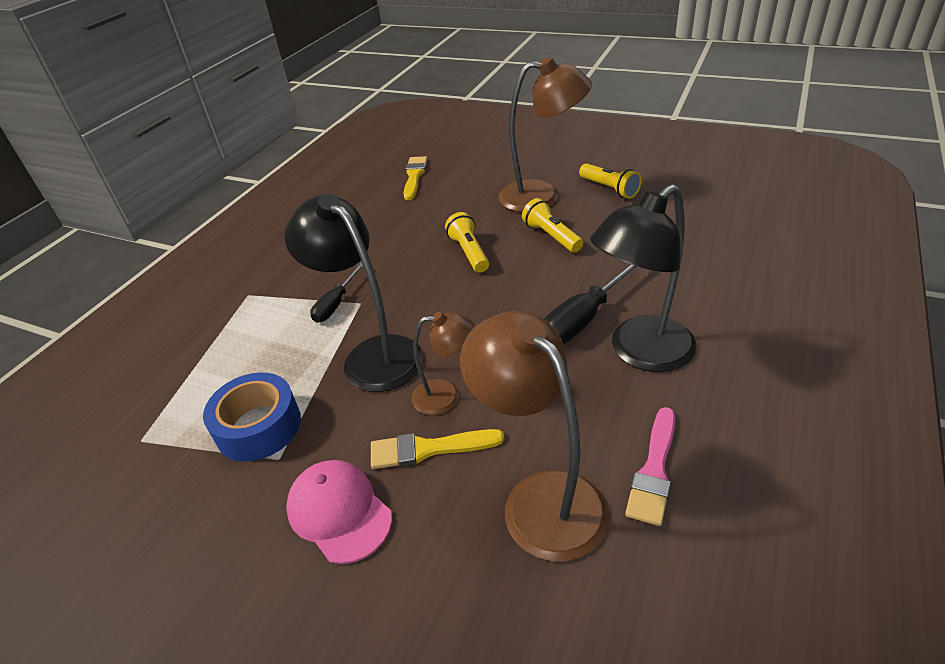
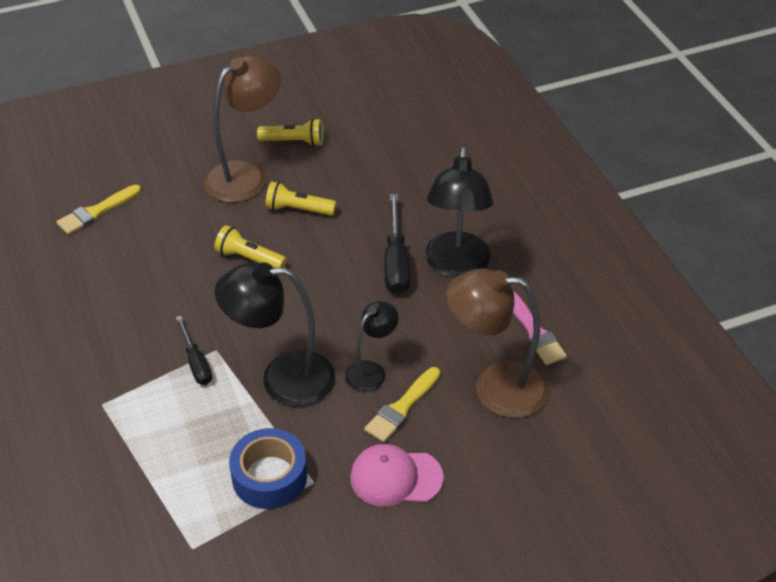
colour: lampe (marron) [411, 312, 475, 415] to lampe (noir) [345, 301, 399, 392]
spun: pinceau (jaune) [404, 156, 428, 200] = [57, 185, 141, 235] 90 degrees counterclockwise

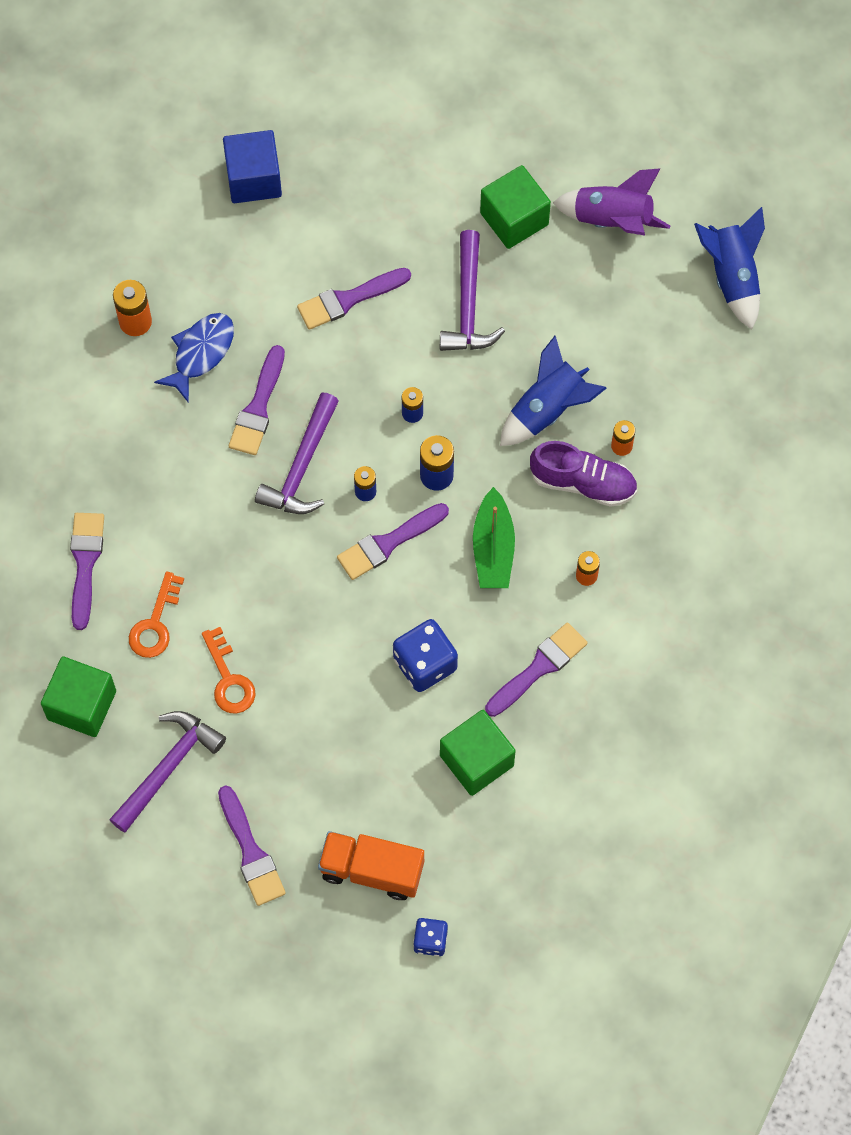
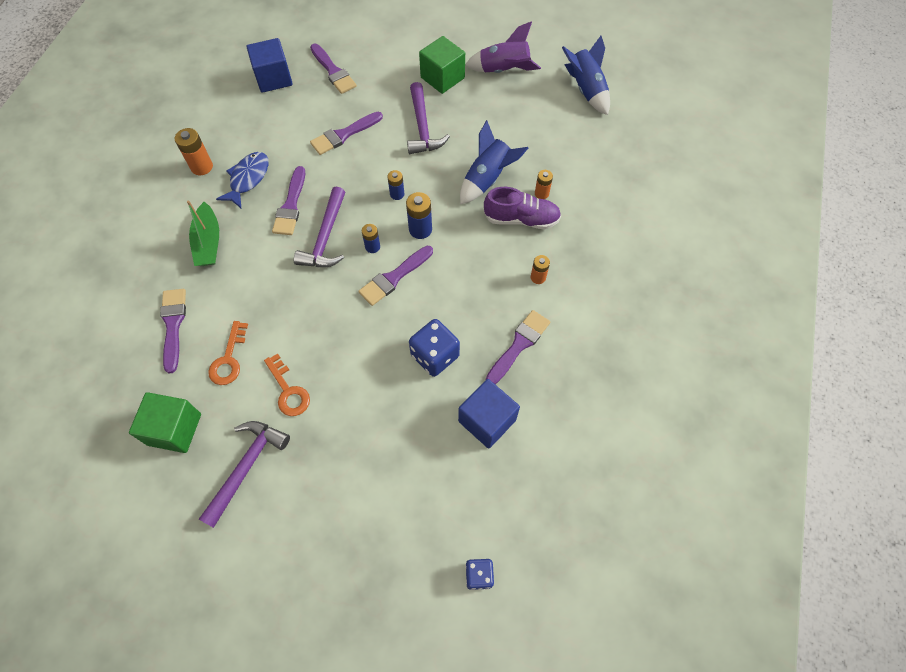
missing: camion (orange) [318, 831, 424, 900]
relocated: bateau (vert) [473, 487, 515, 588] to [187, 201, 219, 266]; pinceau (violet) [218, 785, 286, 906] to [310, 44, 357, 94]
colour: cube (vert) [440, 710, 516, 796] to cube (bleu) [458, 379, 520, 449]

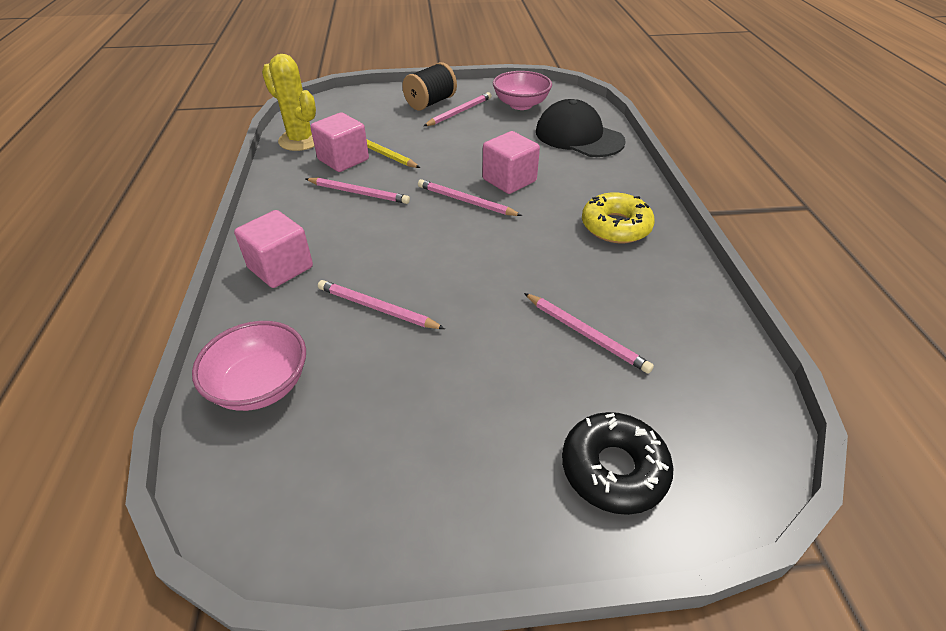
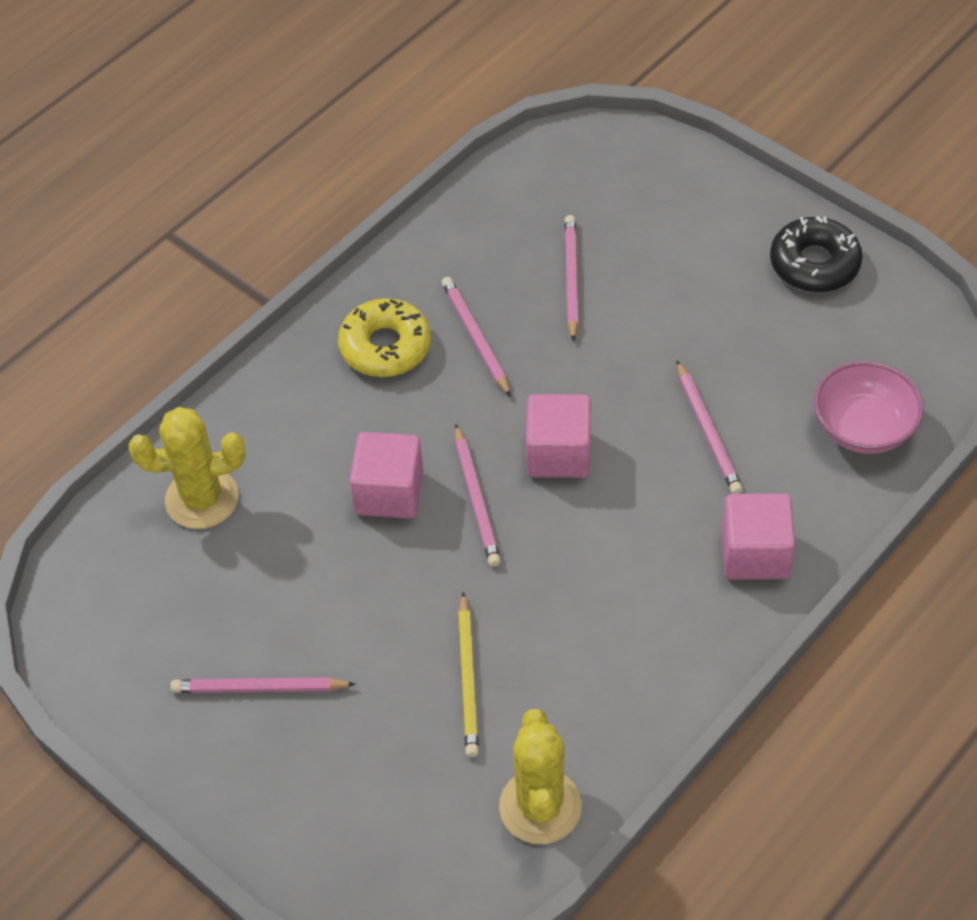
missing: bobine (noir) [402, 62, 457, 111]; bol (rose) [493, 71, 552, 110]
relocated: crayon (rose) [306, 178, 410, 204] to [442, 277, 511, 397]; cube (rose) [310, 113, 369, 172] to [526, 394, 591, 478]; beignet (noir) [562, 412, 674, 515] to [770, 216, 863, 292]
exchanged: casquette (noir) [536, 99, 626, 157] to cactus (jaune) [129, 407, 246, 529]

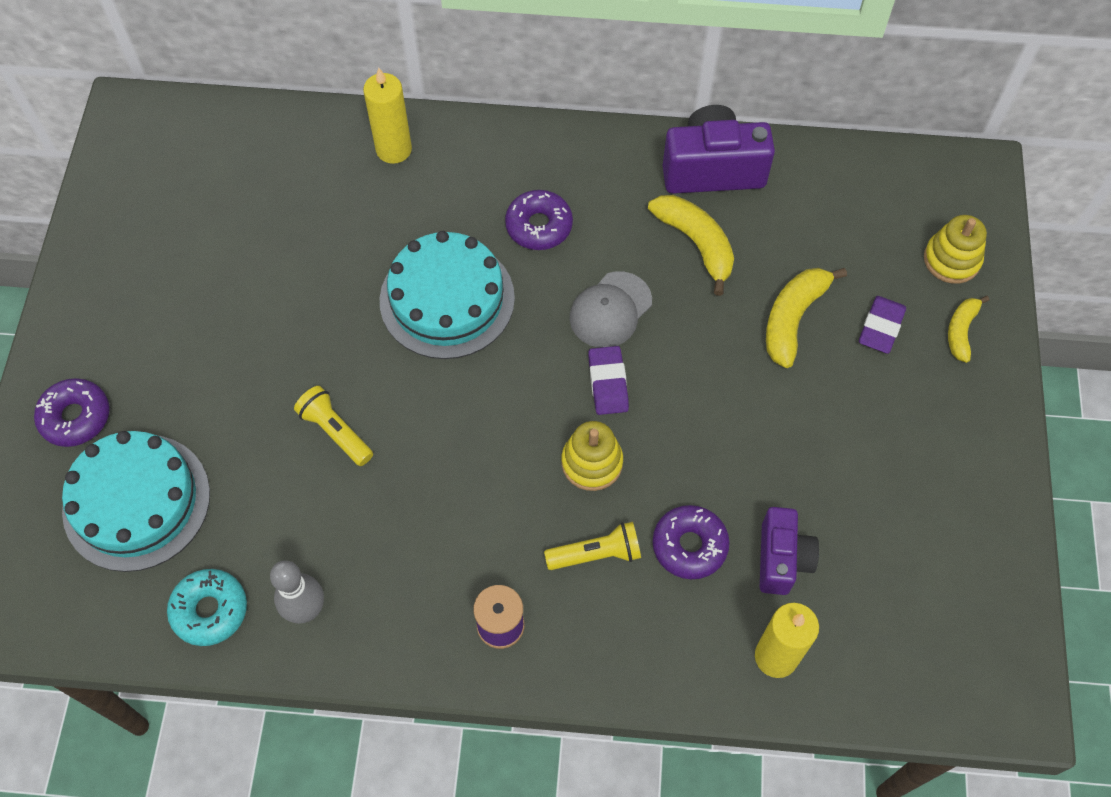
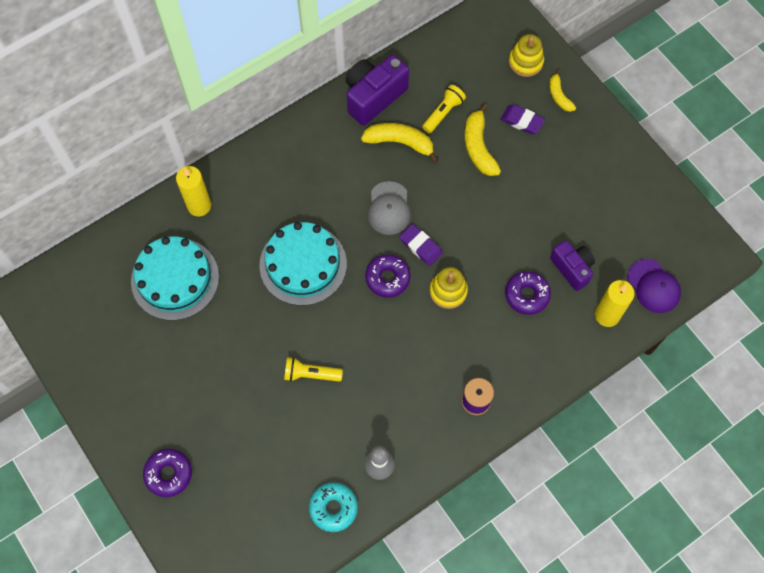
appeared: casquette (violet) [627, 259, 681, 313]
relocated: gâteau (turquoise) [62, 431, 210, 572] to [131, 237, 219, 320]; beignet (violet) [505, 190, 573, 250] to [365, 254, 411, 298]; lampe de poche (jaune) [544, 522, 641, 570] to [422, 85, 466, 133]
spun: gomme (violet) [859, 296, 906, 354] = [501, 104, 545, 134] 45 degrees counterclockwise

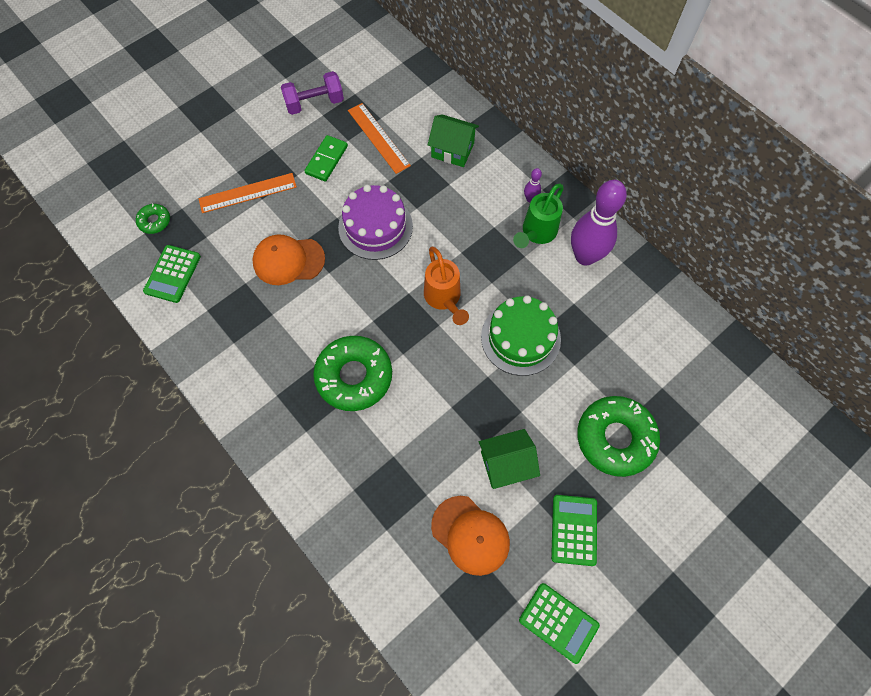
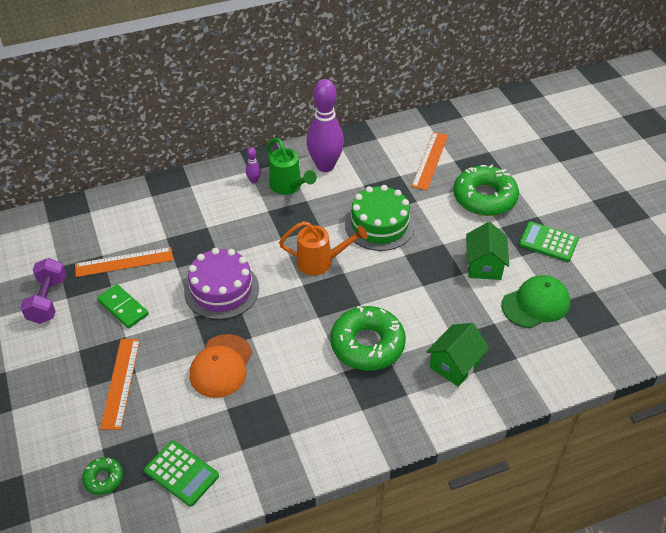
missing: calculatrice (vert) [519, 583, 600, 664]
appeared: règle (orange) [411, 132, 448, 190]
relocated: maison (vert) [428, 114, 479, 167] to [426, 323, 489, 387]
colour: casquette (orange) [431, 496, 510, 576] to casquette (vert) [501, 275, 570, 328]

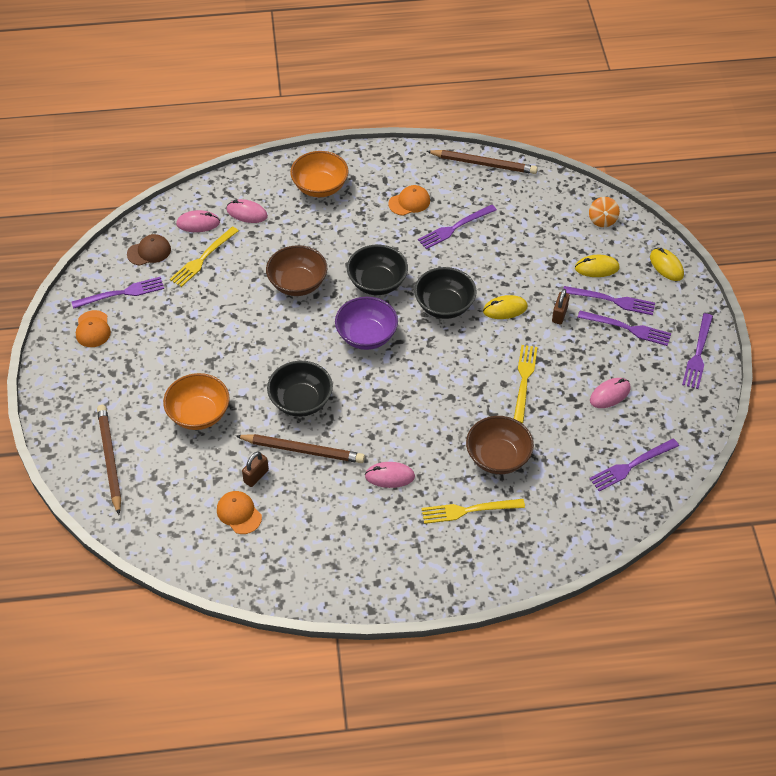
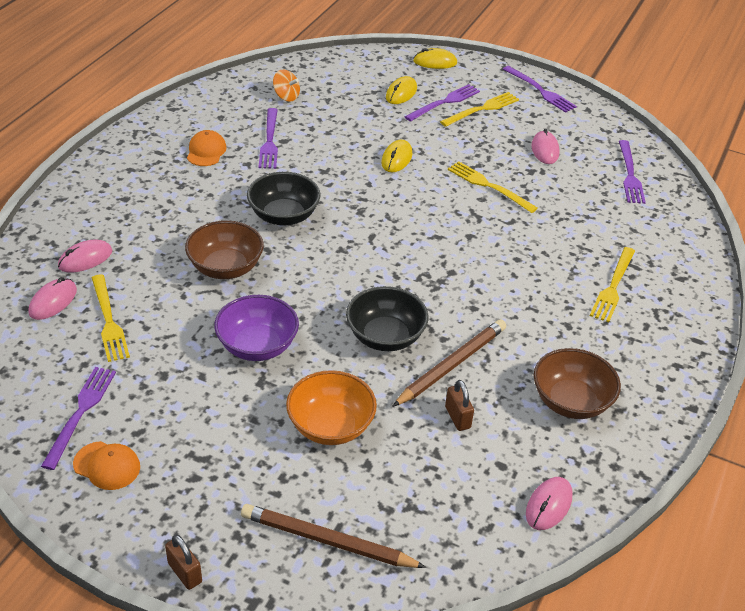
missing: casquette (marron) [127, 234, 171, 266]; casquette (orange) [217, 491, 262, 534]; bol (orange) [290, 151, 349, 197]; bol (noir) [414, 267, 477, 319]; crayon (marron) [426, 150, 538, 174]
relocated: cadenas (marron) [552, 289, 570, 324] to [165, 535, 202, 590]; bol (violet) [335, 297, 398, 350] to [214, 295, 299, 361]; toupie (orange) [589, 197, 620, 227] to [273, 70, 300, 102]; souris (rose) [365, 462, 415, 488] to [526, 477, 573, 530]; bol (marron) [466, 416, 534, 474] to [534, 348, 621, 419]
colour: fourchette (violet) [577, 310, 671, 346] to fourchette (jaune) [440, 92, 519, 127]

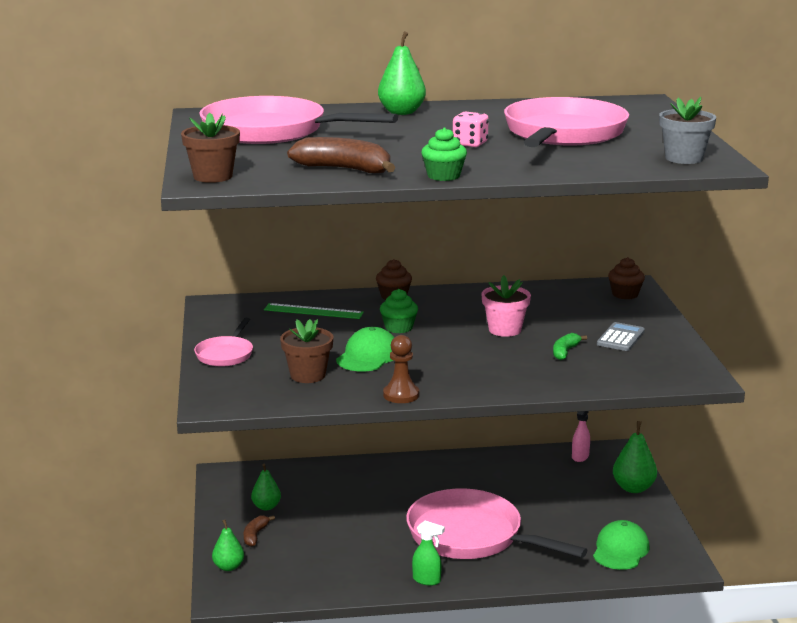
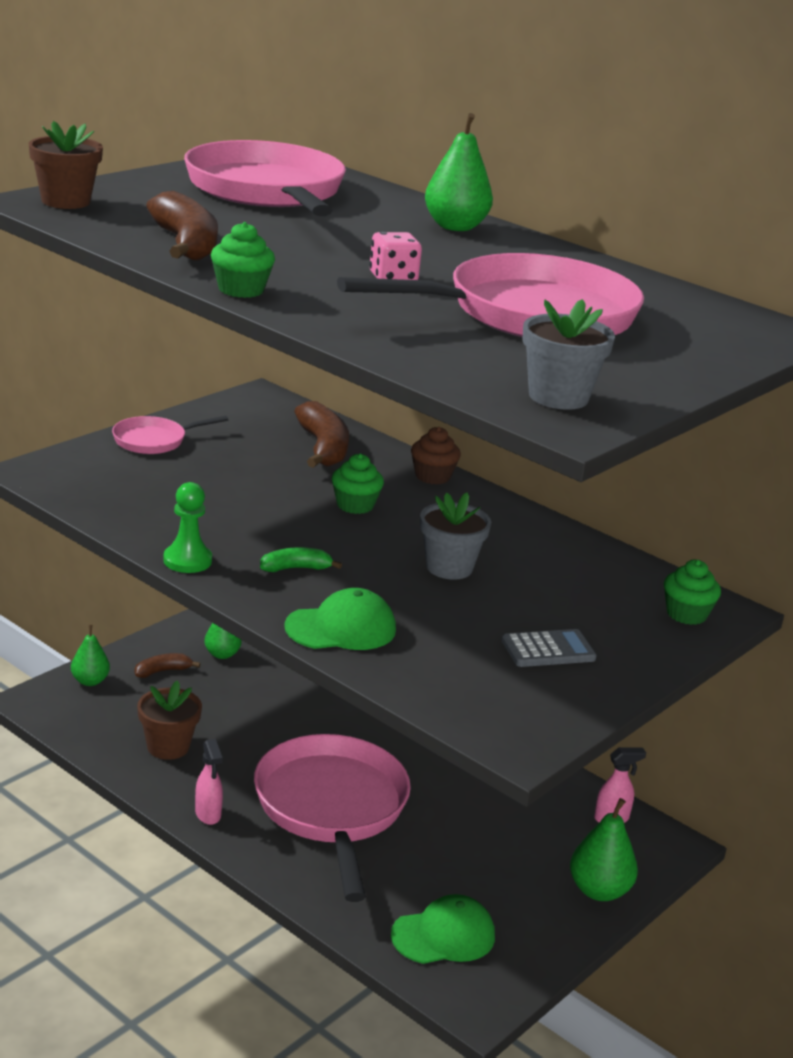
relocated: pot de fleurs (marron) [280, 319, 334, 383] to [137, 681, 202, 760]; banane (vert) [553, 333, 587, 360] to [260, 547, 342, 572]; casquette (vert) [336, 327, 394, 372] to [284, 588, 396, 650]
exchanged: règle (vert) [264, 303, 364, 319] to banane (marron) [294, 401, 349, 468]
colour: pion (marron) [383, 335, 419, 403] to pion (vert) [163, 482, 212, 573]; vaporisateur (vert) [412, 521, 445, 586] to vaporisateur (rose) [195, 739, 223, 825]; pot de fleurs (rose) [481, 275, 531, 337] to pot de fleurs (gris) [420, 492, 491, 580]; muffin (marron) [608, 257, 645, 299] to muffin (vert) [664, 560, 721, 625]

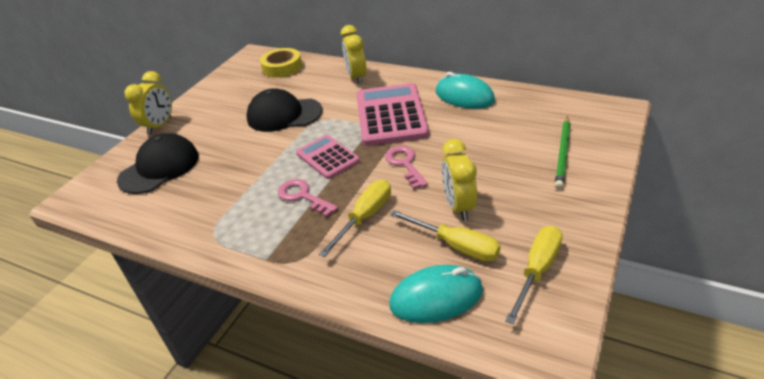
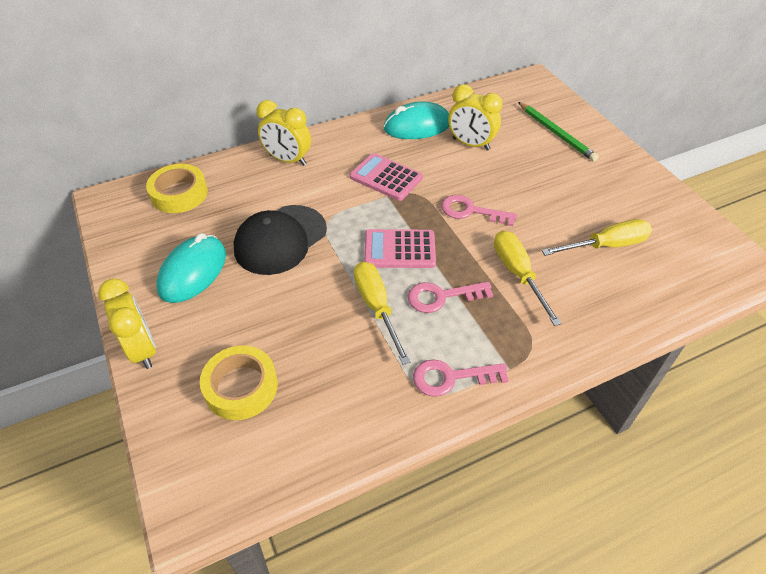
appeared: clé (rose) [413, 359, 509, 397]
relocated: souris (turquoise) [389, 265, 483, 323] to [157, 233, 226, 303]; tournevis (jaune) [505, 226, 563, 325] to [354, 262, 411, 365]; réveil (jaune) [442, 139, 477, 221] to [448, 84, 503, 151]
exchanged: casquette (noir) [117, 133, 199, 194] to ruban adhésif (jaune) [200, 345, 278, 420]
size: calculatrice (rose) [356, 83, 429, 146] = [350, 153, 423, 201] x0.59

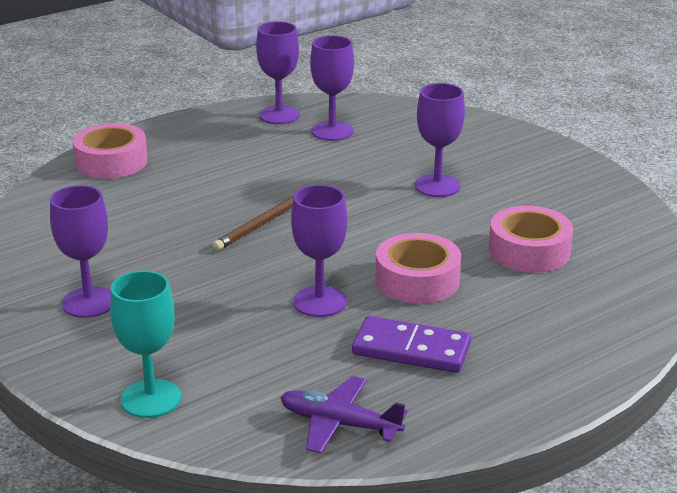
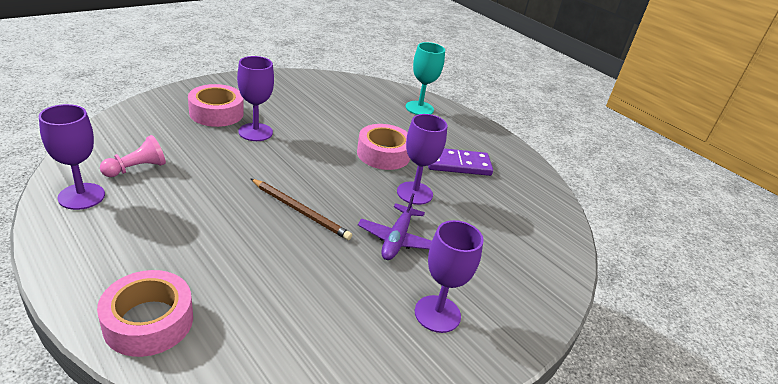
relocated: ruban adhésif (rose) [489, 206, 573, 273] to [188, 84, 244, 127]; avion (violet) [280, 376, 407, 454] to [358, 193, 432, 260]; verre à pied (turquoise) [110, 270, 181, 418] to [406, 42, 445, 115]
exchanged: verre à pied (violet) [310, 35, 354, 141] to pion (rose) [100, 135, 166, 177]
spun: domino (violet) [352, 316, 471, 373] = [428, 148, 493, 176] 75 degrees clockwise

